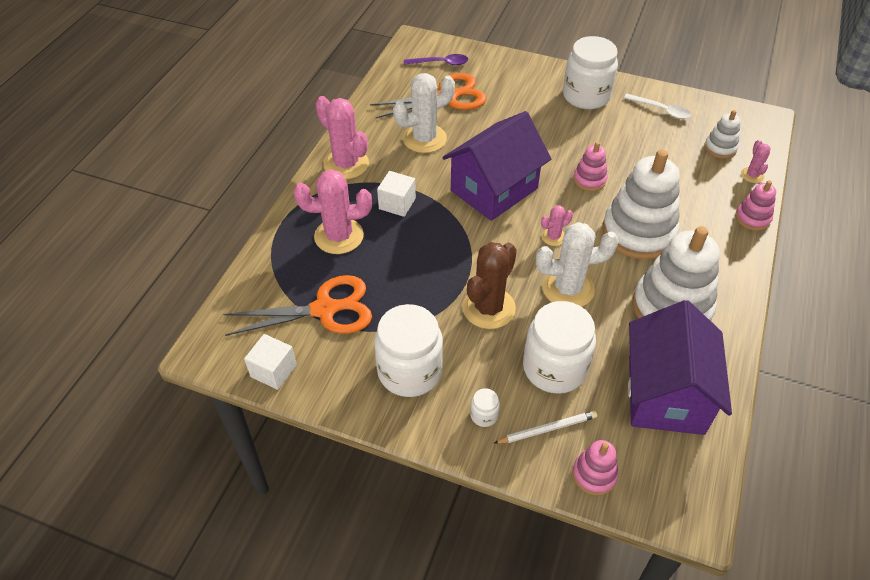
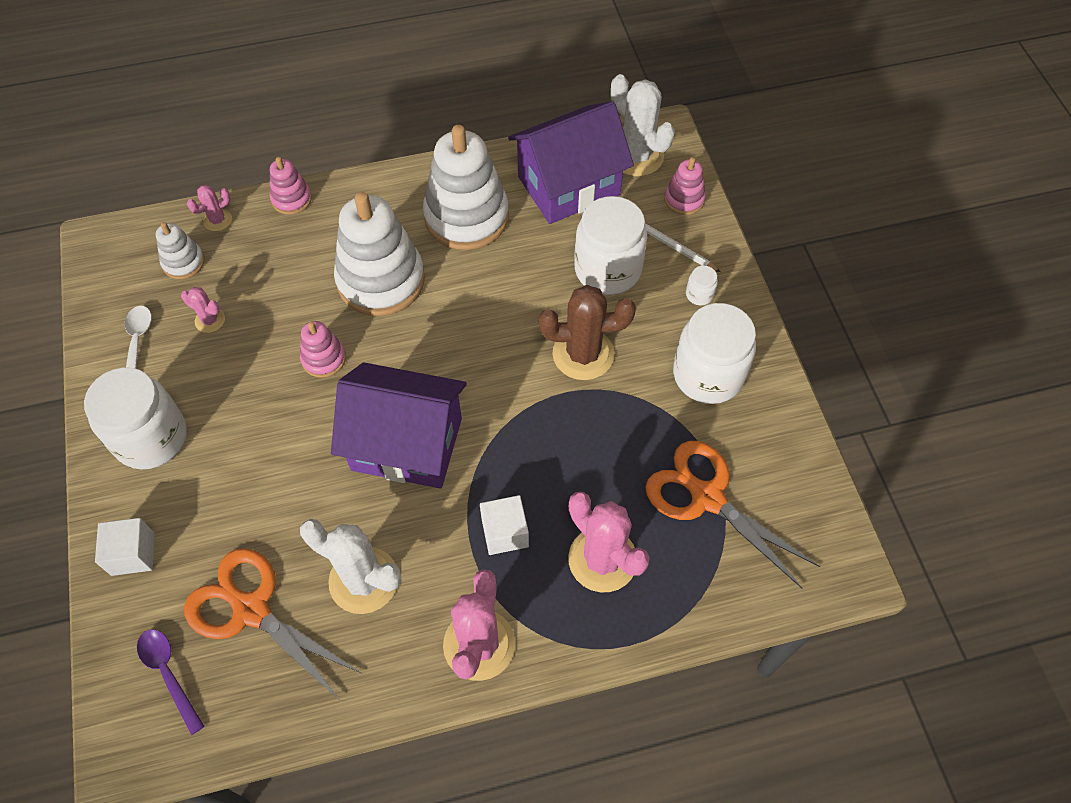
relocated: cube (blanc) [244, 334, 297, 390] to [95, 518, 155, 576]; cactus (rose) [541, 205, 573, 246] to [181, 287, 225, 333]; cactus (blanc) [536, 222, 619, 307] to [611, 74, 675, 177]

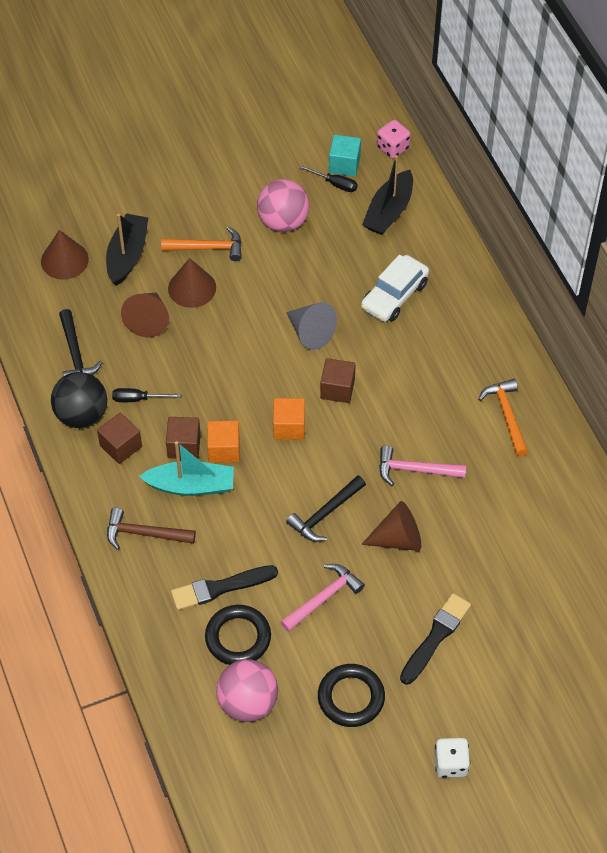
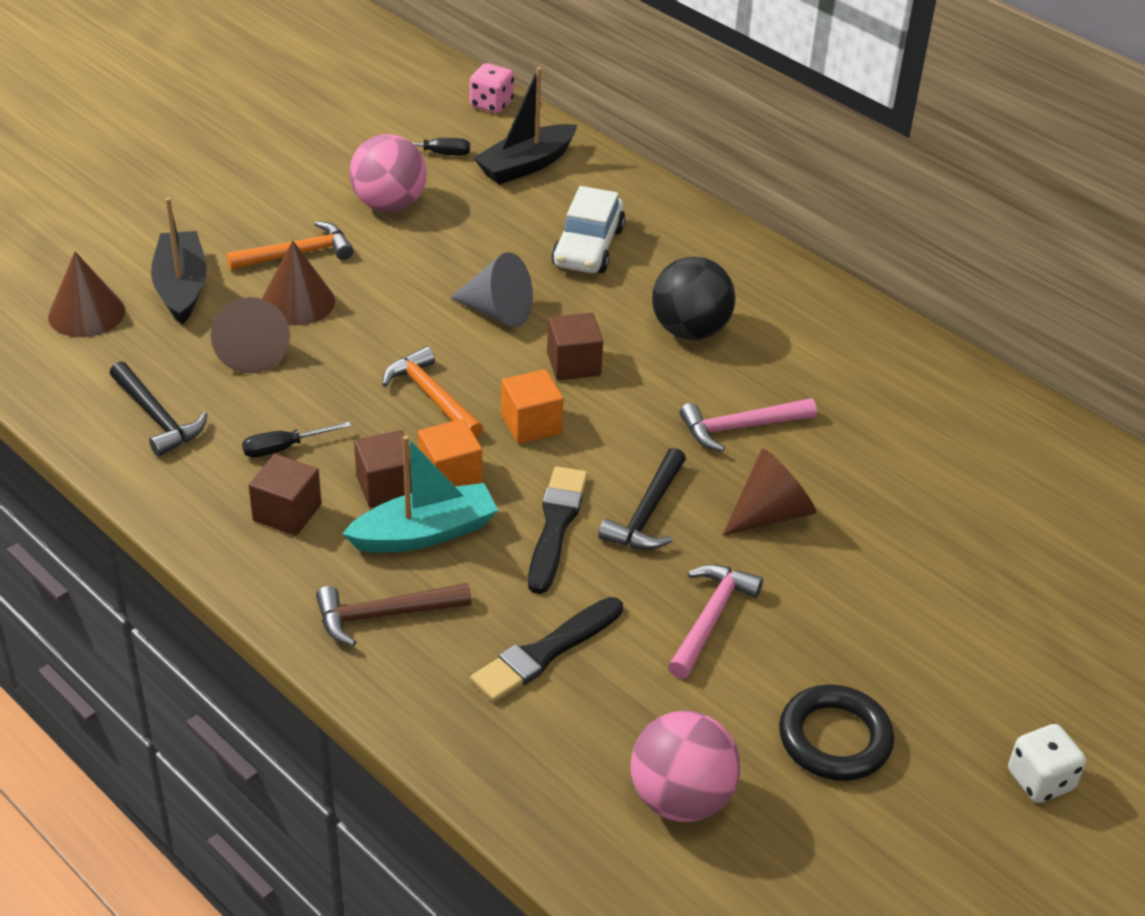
missing: anneau (noir) [205, 605, 271, 665]; cube (turquoise) [329, 135, 361, 177]
relocated: marteau (orange) [478, 379, 528, 457] to [382, 346, 483, 438]; pinceau (noir) [400, 593, 471, 685] to [528, 466, 588, 594]; balle (noir) [51, 372, 108, 428] to [652, 256, 735, 340]
spun: bateau (noir) [362, 155, 413, 235] = [473, 67, 577, 184] 45 degrees clockwise

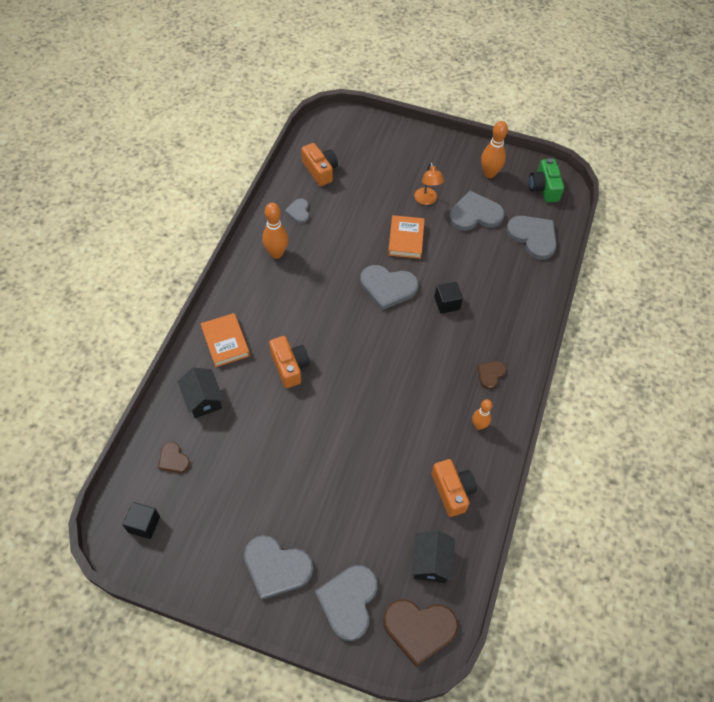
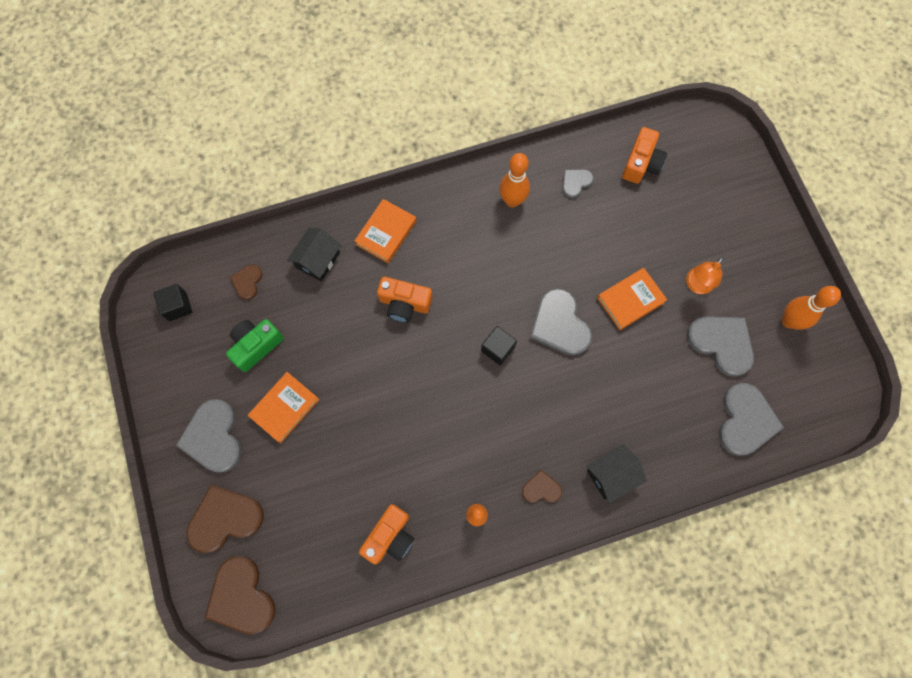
appeared: livre (orange) [248, 372, 320, 443]
relocated: appareil photo (vert) [529, 158, 564, 202] to [226, 319, 284, 372]; cube (noir) [434, 282, 463, 314] to [481, 326, 517, 365]; maison (noir) [411, 530, 455, 583] to [587, 444, 647, 503]
colour: cœur (gris) [315, 565, 378, 641] to cœur (marron) [186, 485, 264, 553]
spun: appareil photo (orange) [269, 336, 310, 388] = [377, 277, 432, 323] 75 degrees clockwise

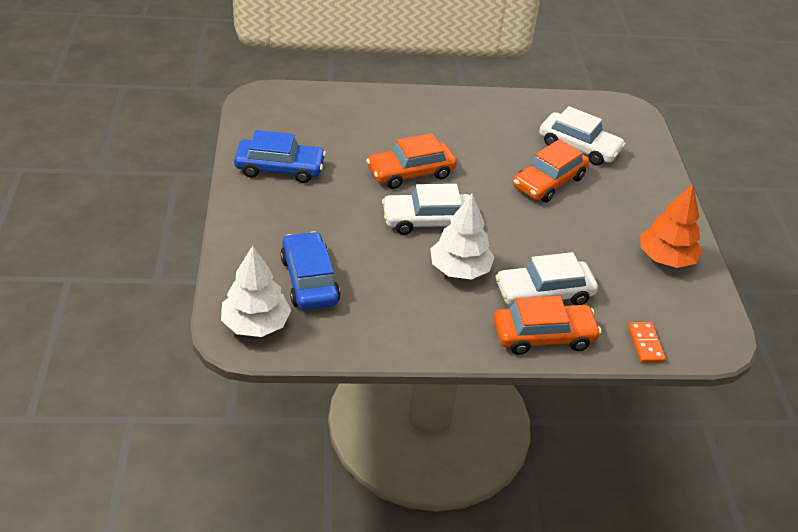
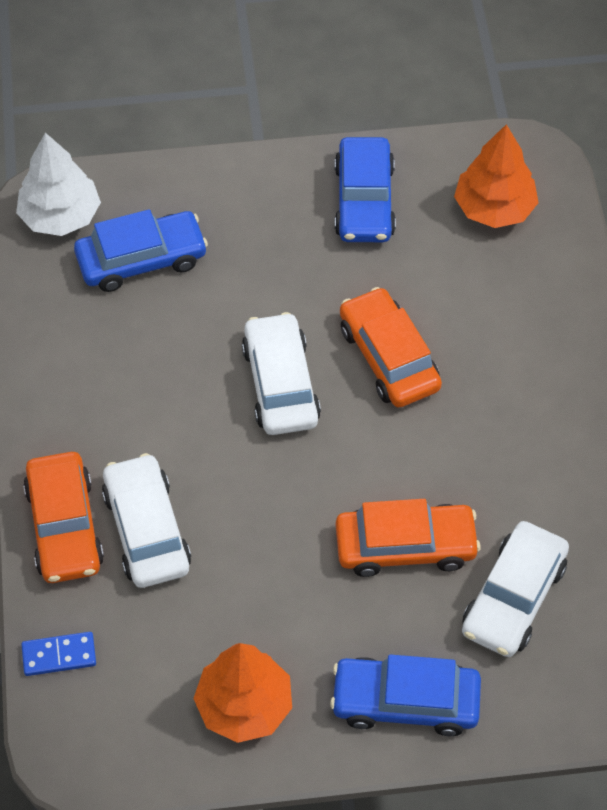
missing: arbre (blanc) [430, 193, 494, 280]
appeared: voiture (bleu) [330, 654, 481, 736]; arbre (orange) [454, 124, 539, 228]
colour: domino (orange) [628, 322, 666, 363] to domino (bleu) [21, 632, 96, 676]
spun: voiture (orange) [513, 139, 589, 203] = [336, 499, 481, 577] 135 degrees clockwise

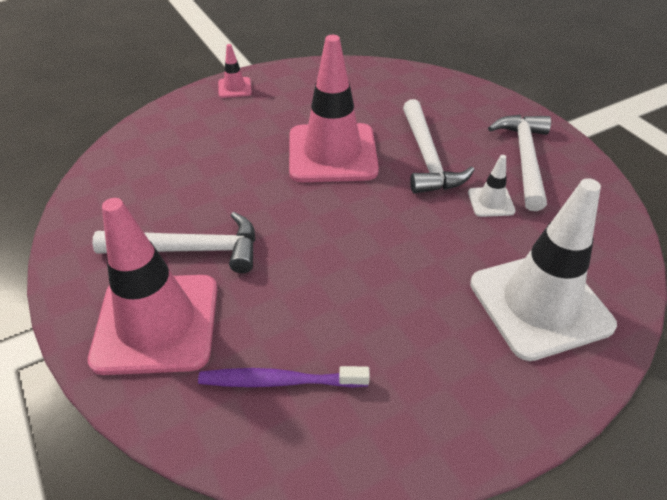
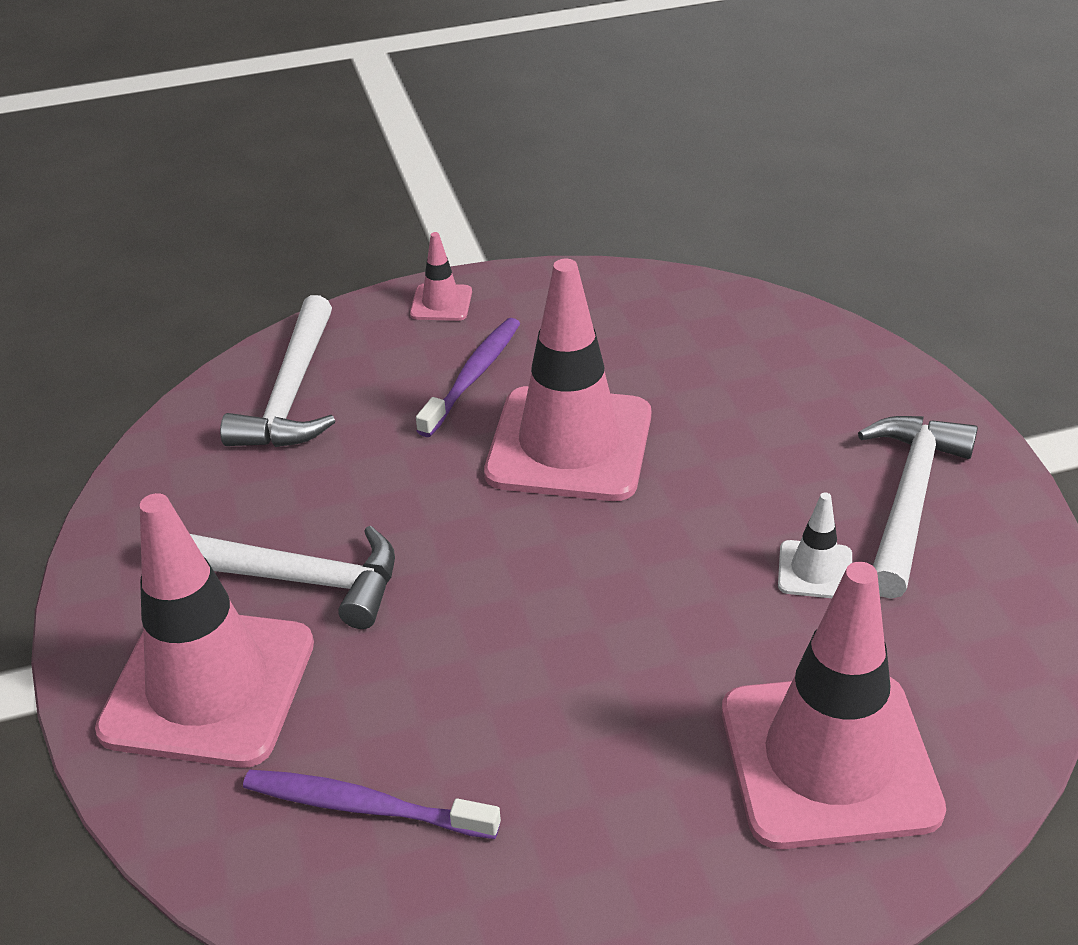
appeared: brosse à dents (violet) [416, 318, 520, 437]
relocated: marteau (blanc) [403, 99, 474, 194] to [220, 295, 335, 447]
colour: cône de chantier (blanc) [470, 178, 617, 361] to cône de chantier (rose) [722, 562, 946, 849]

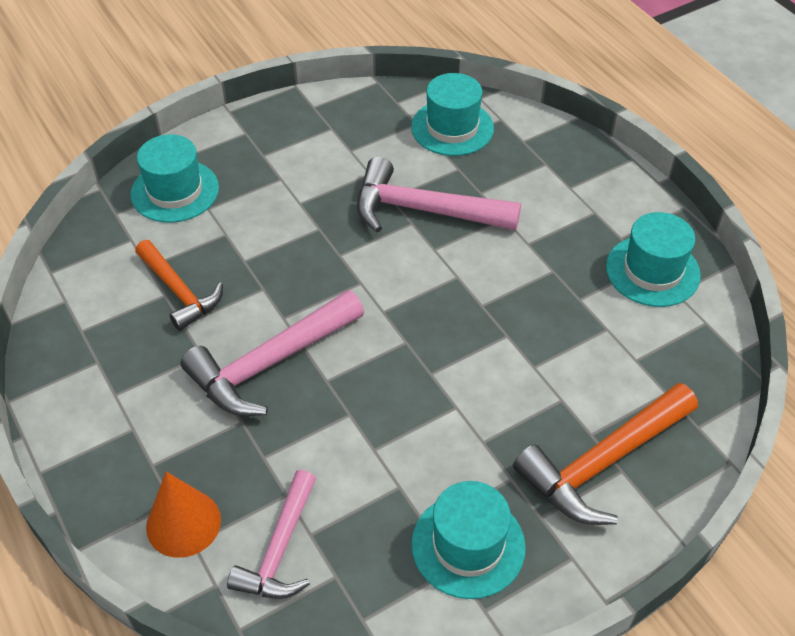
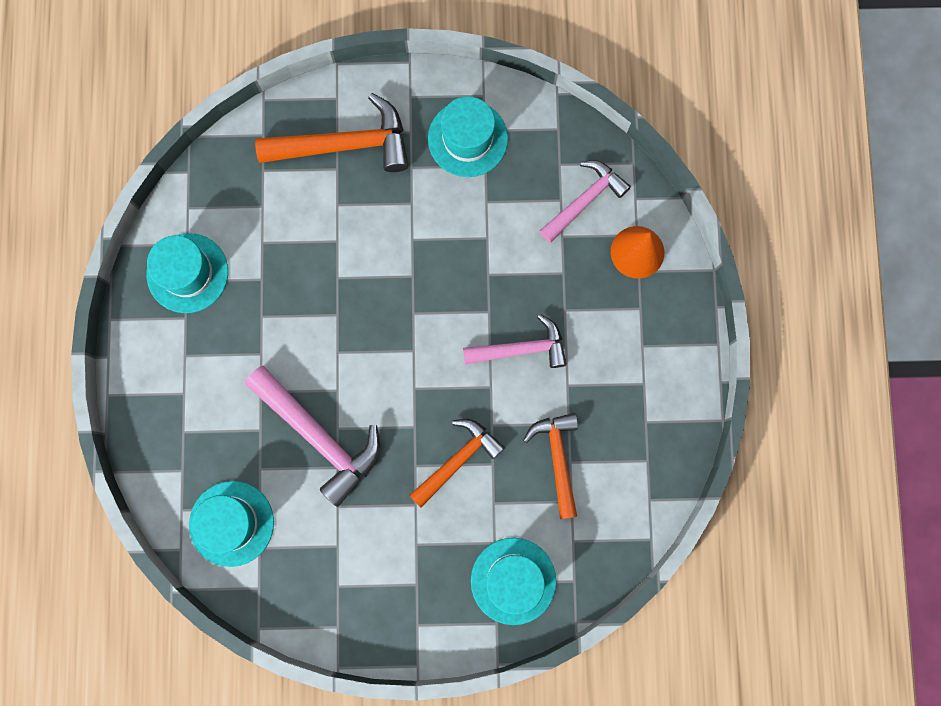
appeared: marteau (orange) [409, 419, 505, 507]
size: marteau (rose) [181, 290, 364, 416] = [463, 314, 567, 368] x0.66

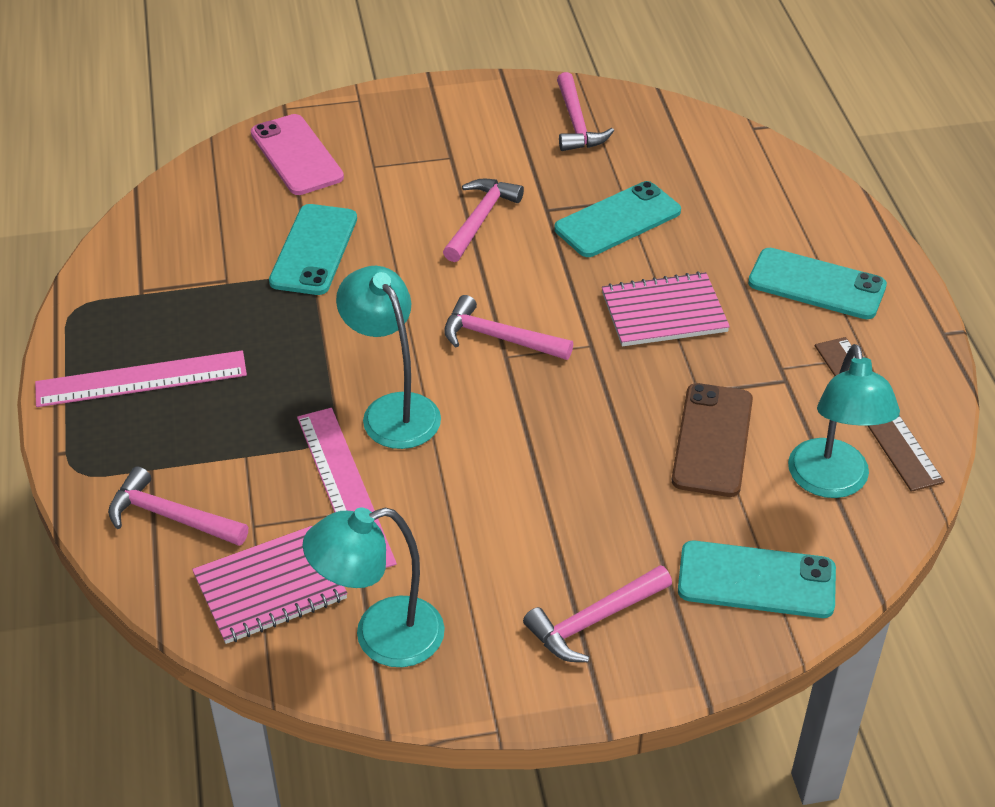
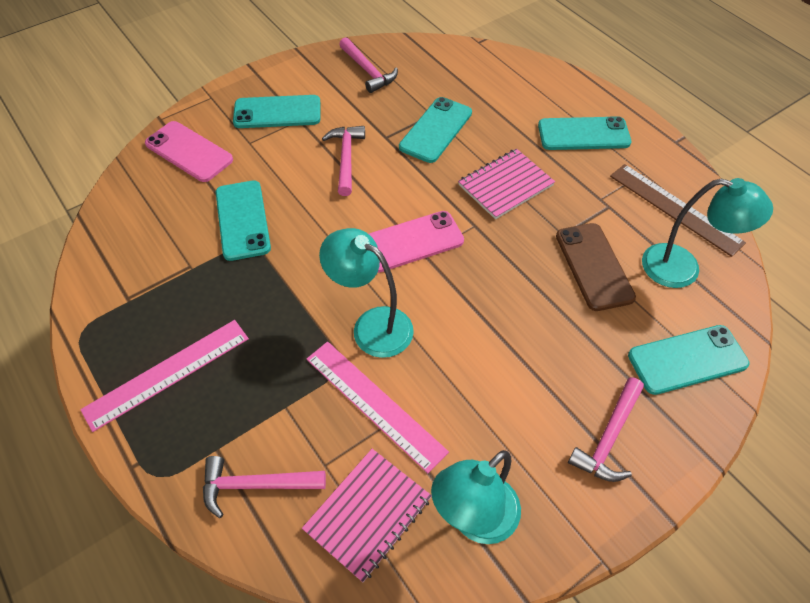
appeared: téléphone (turquoise) [233, 95, 320, 128]
exchanged: marteau (rose) [444, 295, 573, 360] to téléphone (rose) [369, 211, 464, 273]
spun: lampe (turquoise) [788, 344, 900, 498] = [642, 178, 773, 288] 45 degrees counterclockwise

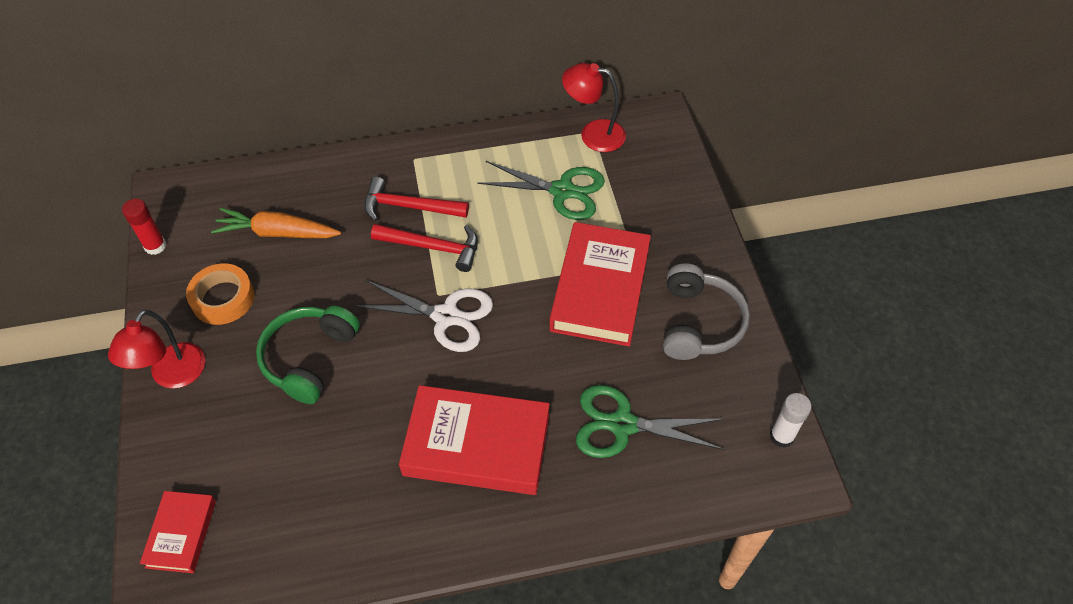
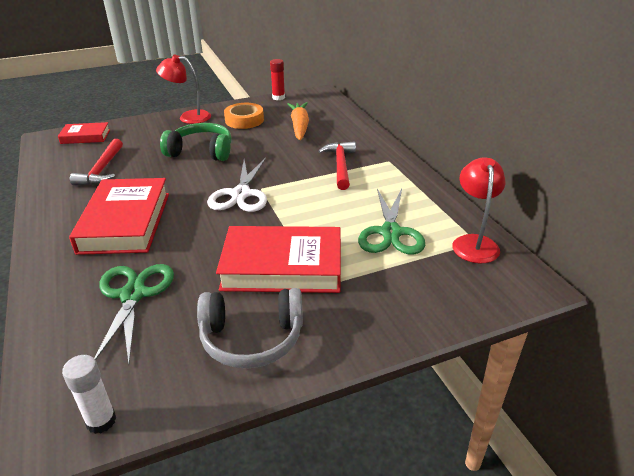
relocated: marteau (rouge) [371, 224, 478, 272] to [70, 139, 123, 185]

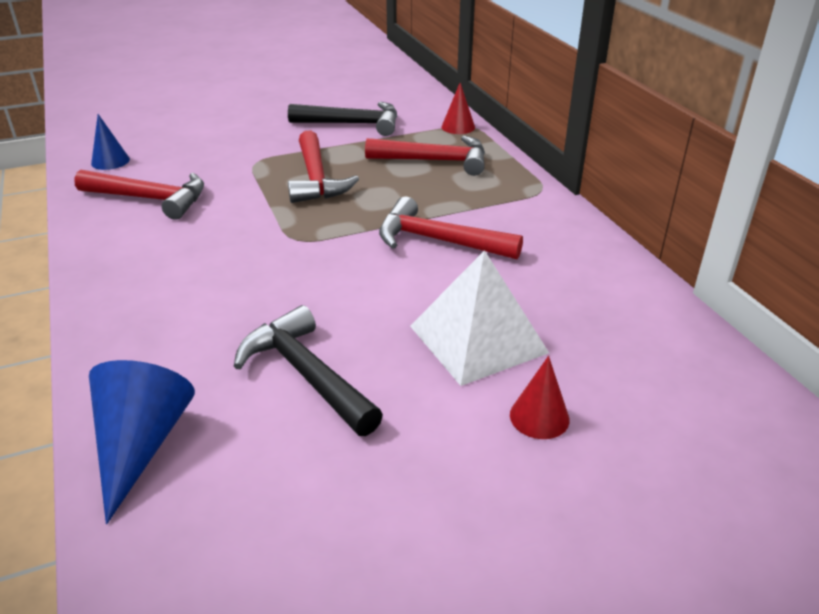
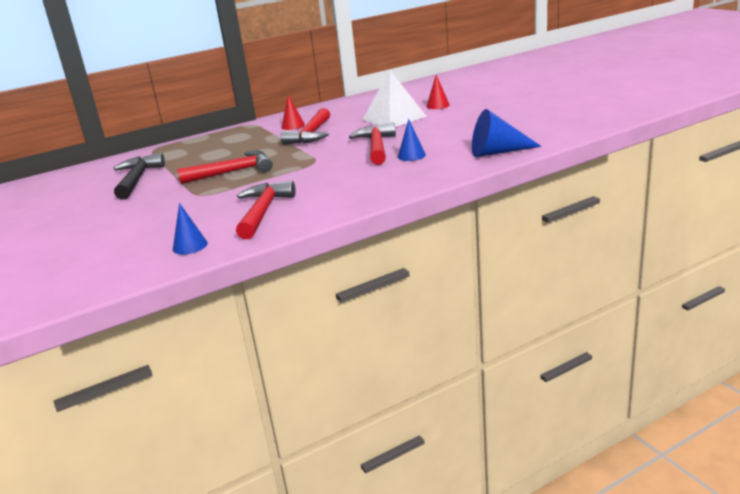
missing: marteau (noir) [234, 305, 383, 436]
appeared: cône (bleu) [398, 119, 426, 161]
relocated: cône (rouge) [441, 83, 475, 134] to [281, 95, 305, 130]; marteau (rouge) [365, 136, 485, 176] to [349, 122, 396, 165]

